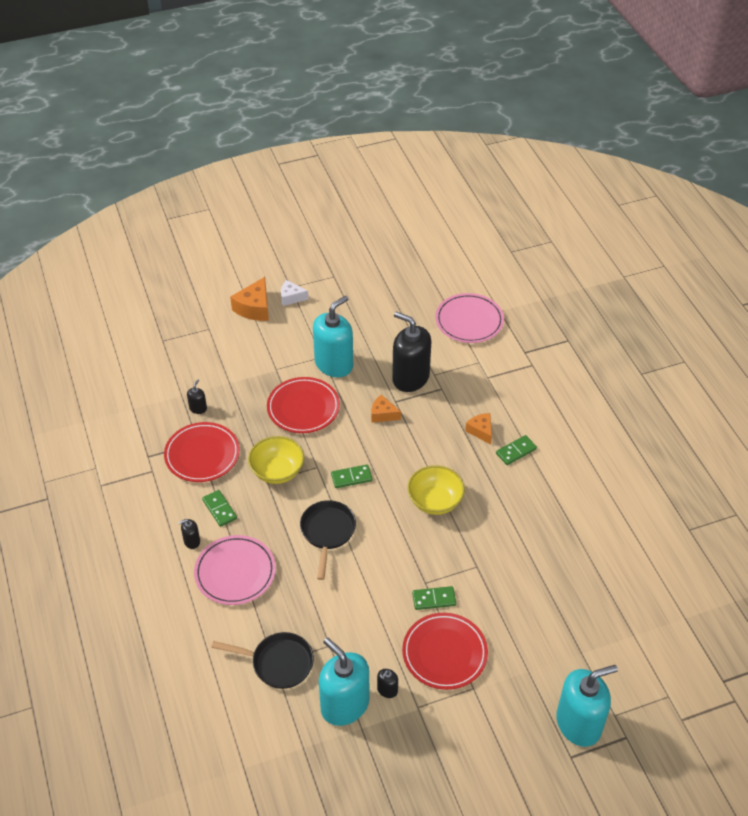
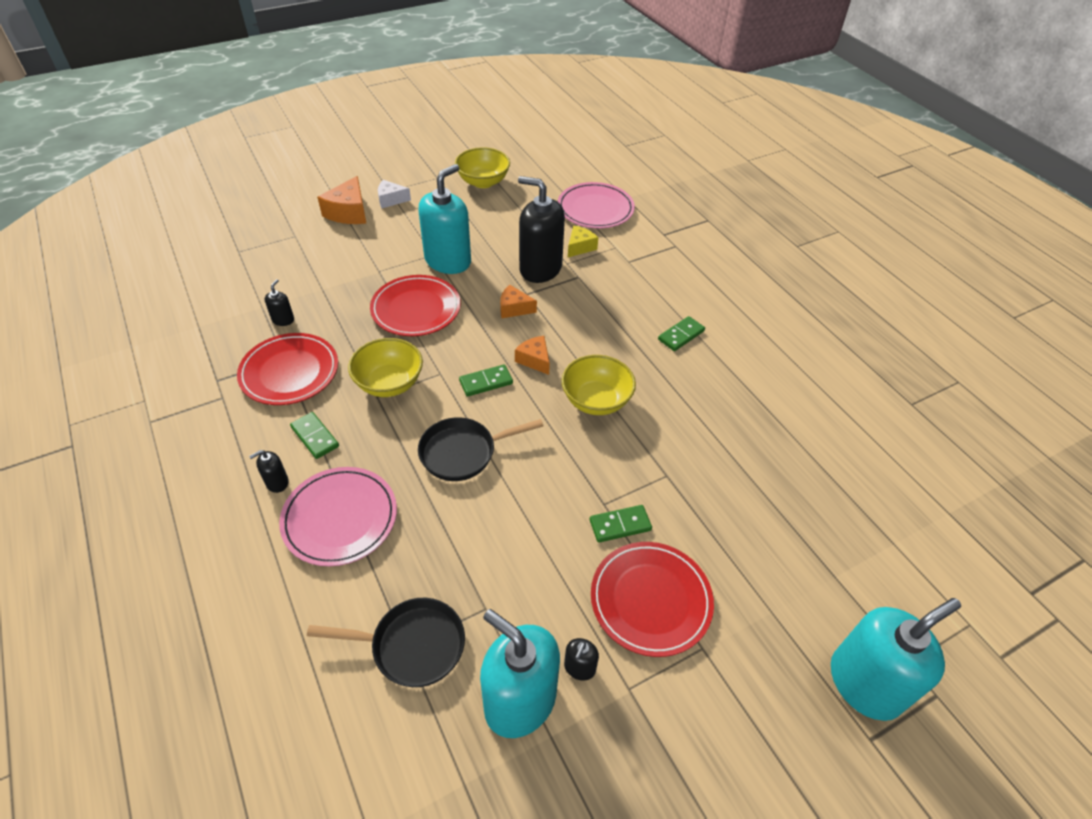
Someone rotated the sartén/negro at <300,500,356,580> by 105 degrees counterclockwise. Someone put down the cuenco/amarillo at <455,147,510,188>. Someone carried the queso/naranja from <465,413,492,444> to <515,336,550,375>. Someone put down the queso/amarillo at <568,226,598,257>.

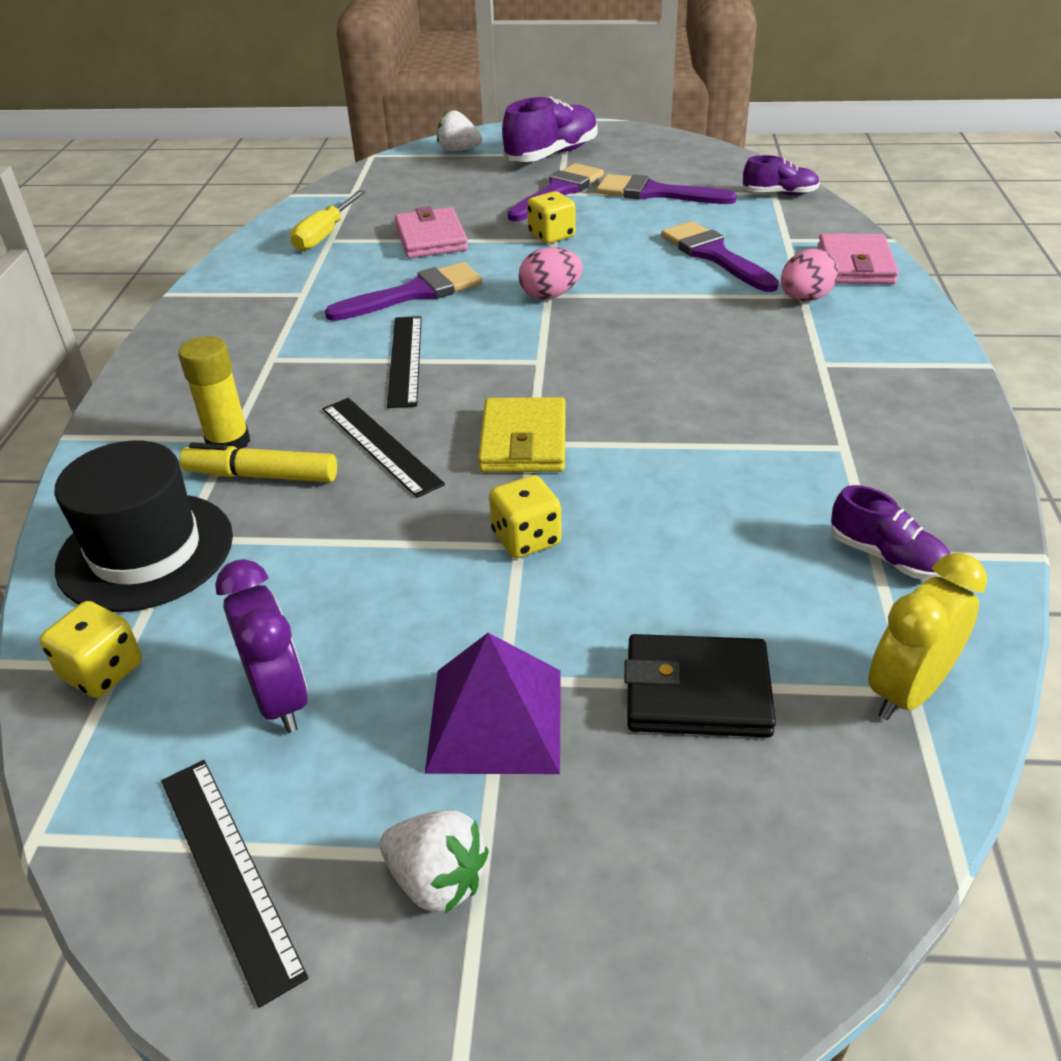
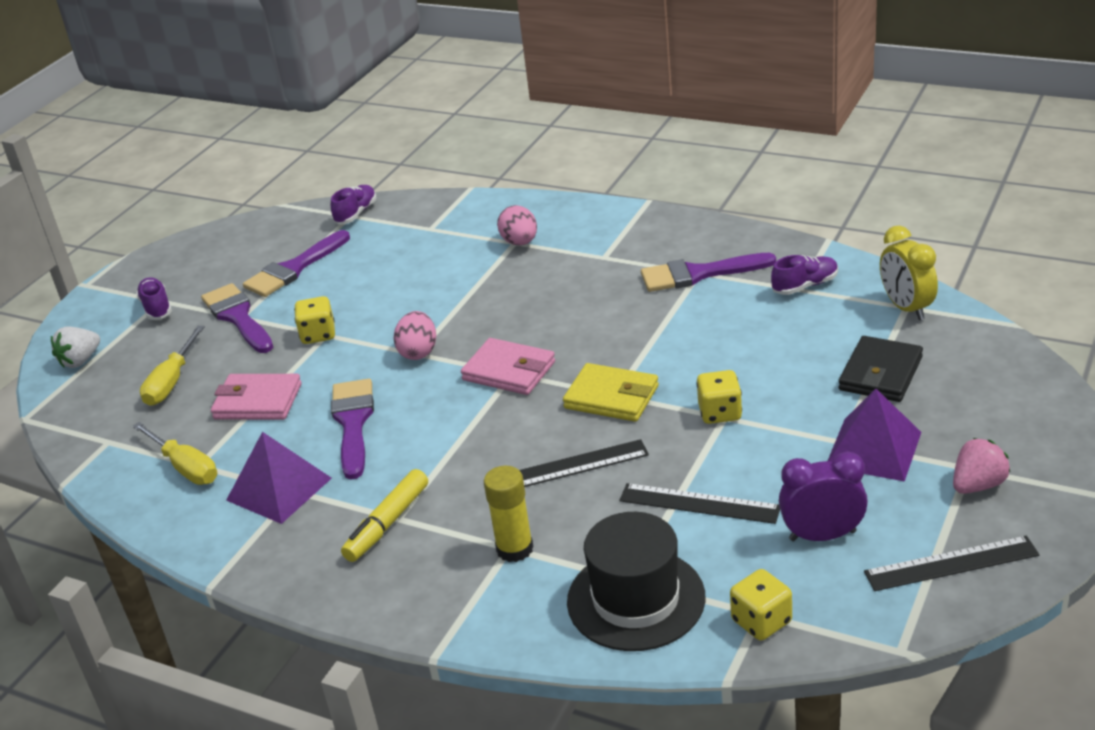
Someone scaled the zapato/morado at <502,96,597,162> by 0.57. Someone put down the destornillador/amarillo at <140,326,205,406>. Someone put down the pirámide/morado at <226,432,332,524>. Someone carried the rotulador/amarillo from <179,443,337,482> to <341,469,428,562>. Someone carried the cartera/rosa from <818,233,899,284> to <461,338,555,395>. Someone carried the regla/negro from <387,316,422,408> to <619,483,780,524>. Someone carried the pincel/morado from <661,221,779,292> to <641,253,776,292>. Someone repainted the fresa/blanco at <380,810,489,914>, which became the fresa/rosa at <953,438,1011,494>.

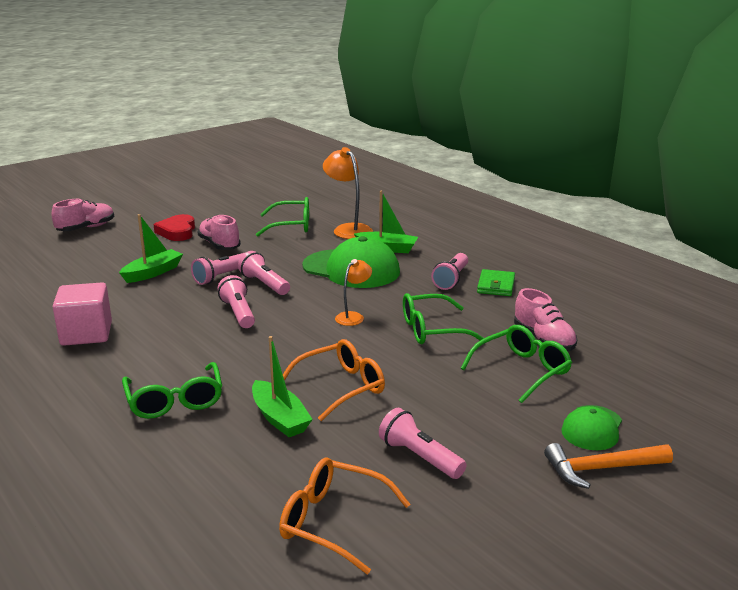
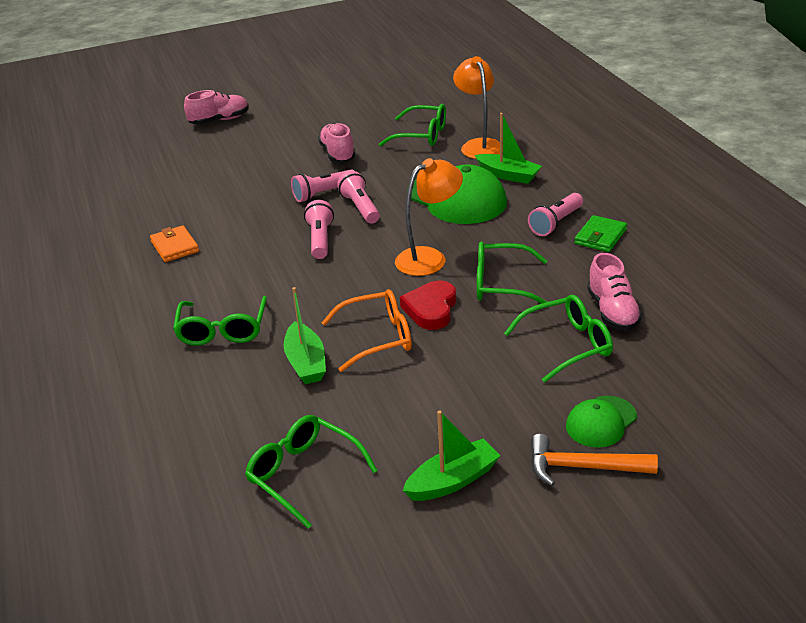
Someone swapped the cubo/rosa at <53,282,112,346> for the cartera/naranja at <150,225,199,262>. Someone repainted the gafas/naranja at <279,457,410,574>, which became the gafas/verde at <245,415,378,529>. Someone scaled the lámpara/naranja at <335,259,372,326> by 1.69. Someone carried the corazón/rojo from <153,214,195,241> to <400,280,456,330>. Someone carried the barco/verde from <119,214,183,283> to <403,410,501,501>. Someone took away the lámpara de mano/rosa at <379,408,467,479>.

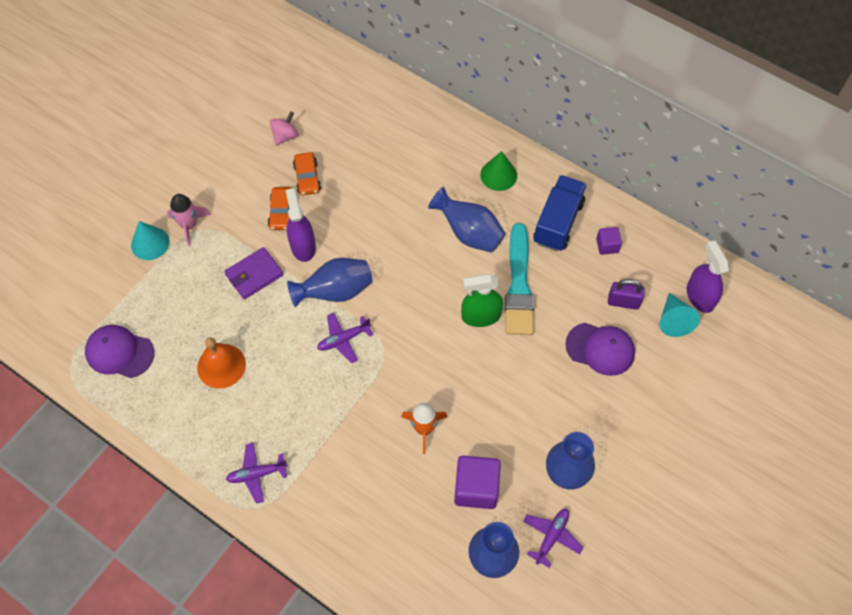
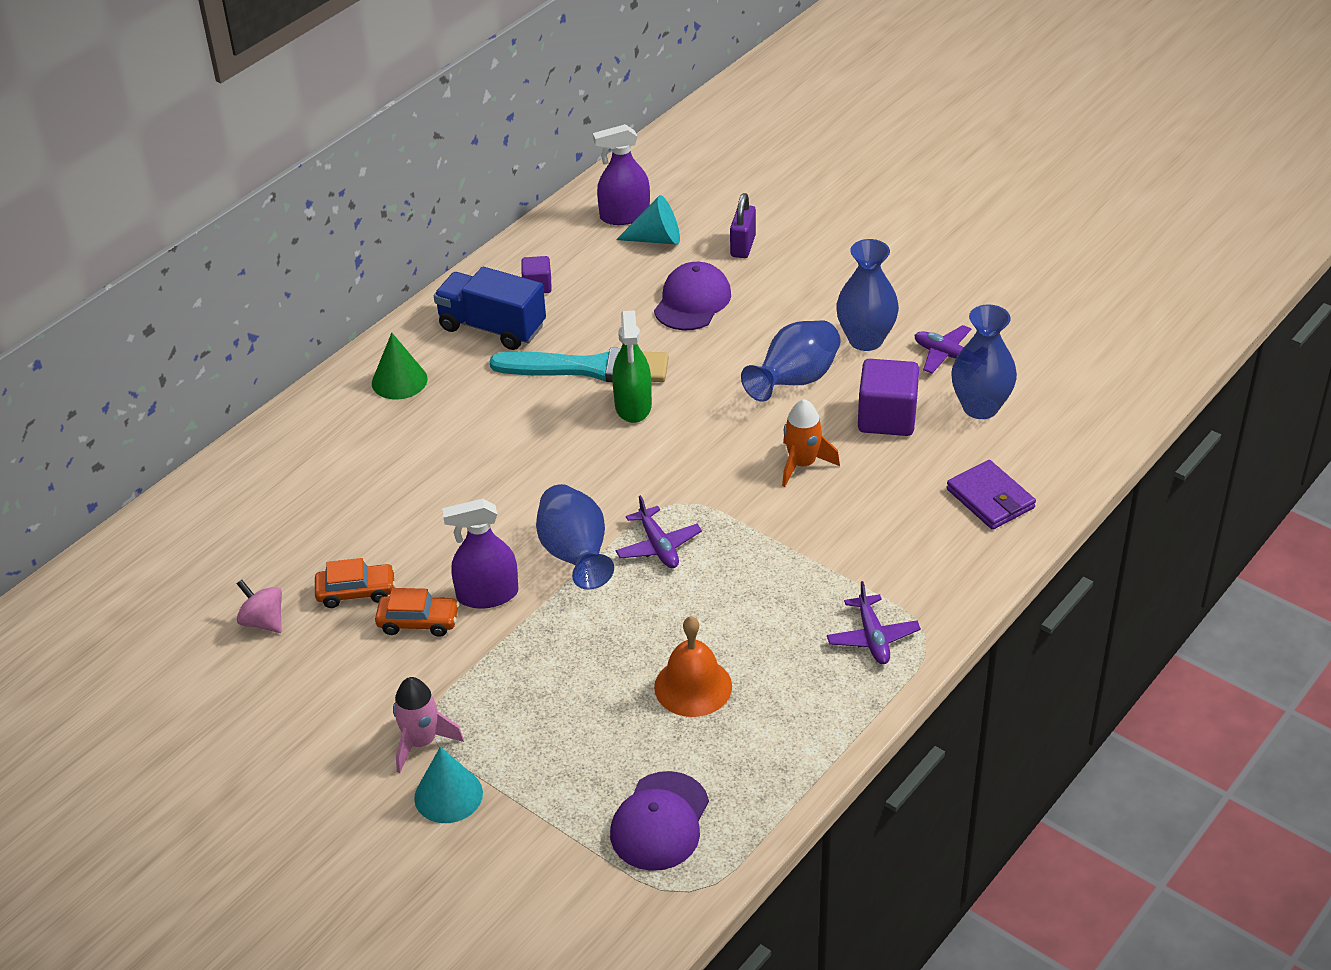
Someone carried the candado/morado from <608,279,645,310> to <730,193,756,258>. Someone carried the florero/azul from <428,187,506,253> to <741,320,841,402>. Someone carried the cartera/morado from <224,247,283,299> to <947,460,1036,530>.

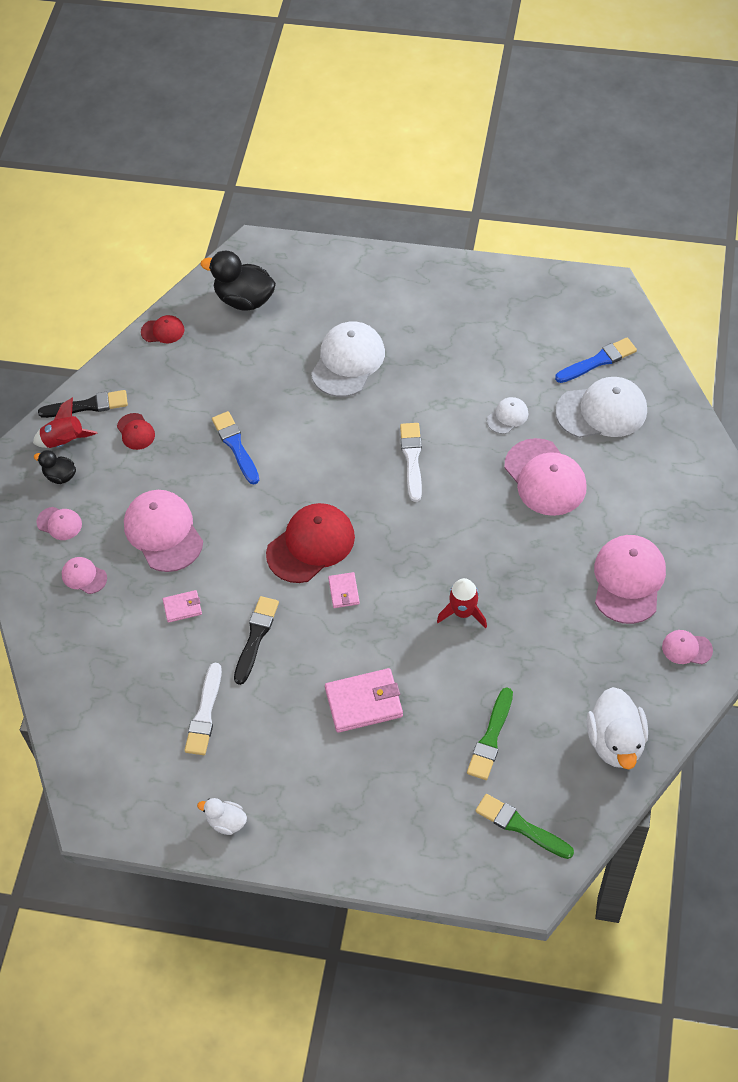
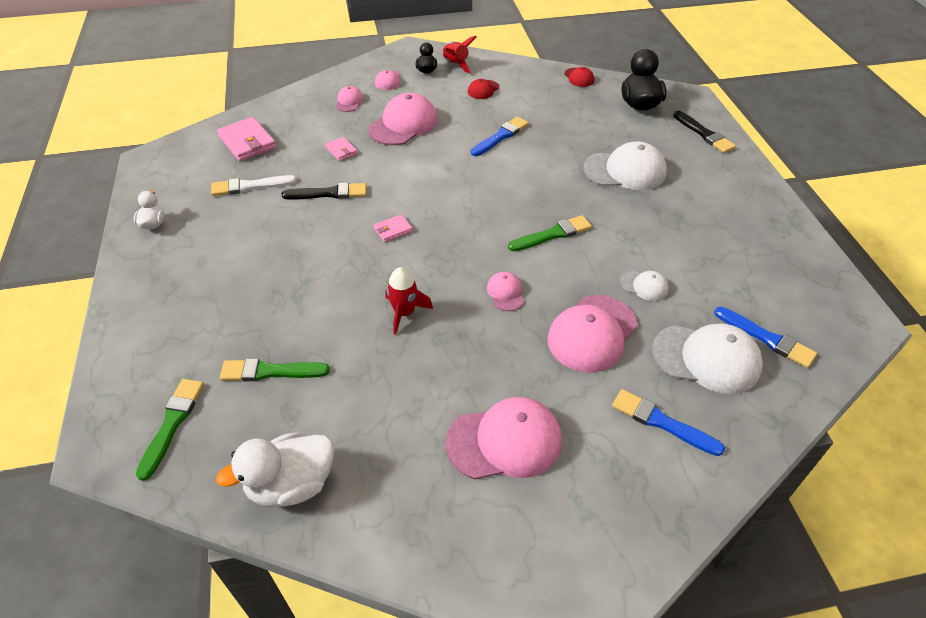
Someone carried the cartera/rosa from <325,668,403,733> to <217,117,277,161>. Someone carried the gorra/rosa from <662,630,713,664> to <487,272,524,311>. Someone repainted the pincel/blanco at <400,423,422,502>, which became the pincel/verde at <508,215,592,251>. Someone put down the pincel/azul at <612,389,725,456>. Someone rotated the gorra/blanco at <555,377,647,438> by 45 degrees counterclockwise. Someone carried the pincel/negro from <38,390,128,418> to <674,111,736,153>. Someone took away the gorra/rojo at <266,503,355,583>.

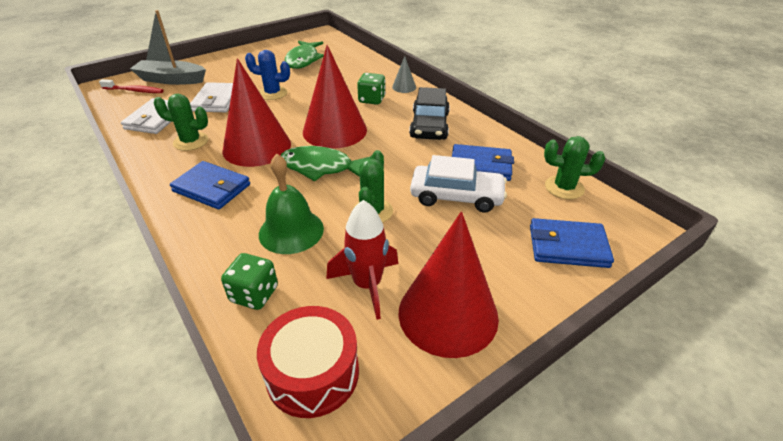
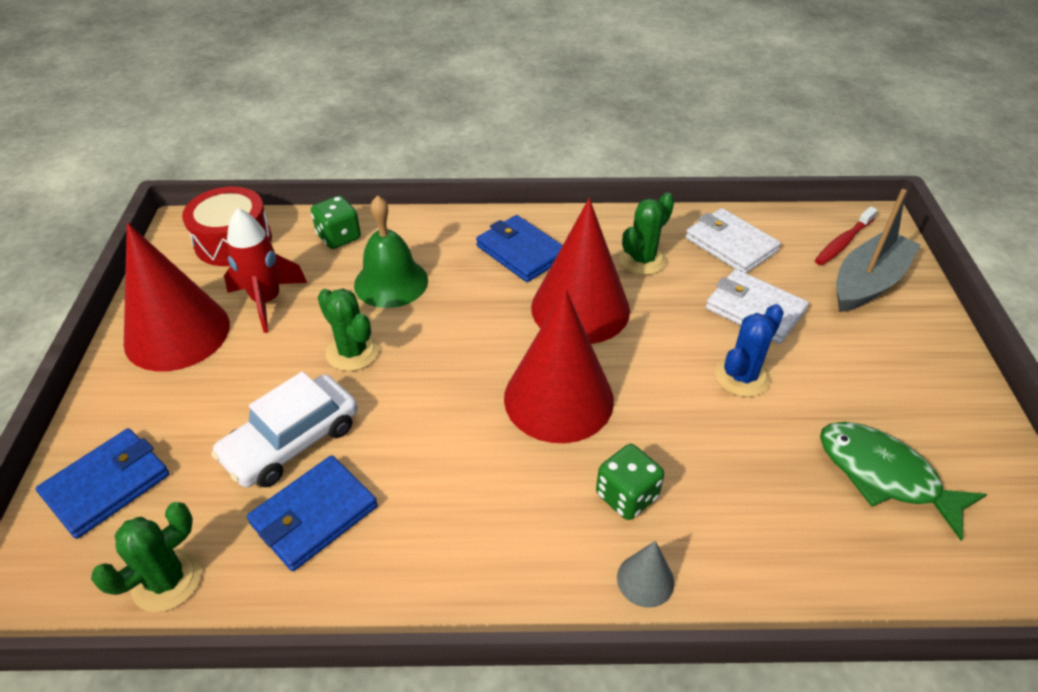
Someone rotated the cartera/azul at <170,161,250,209> by 75 degrees clockwise. Someone took away the pez/verde at <280,146,371,181>. Someone took away the coche/negro at <409,87,450,140>.

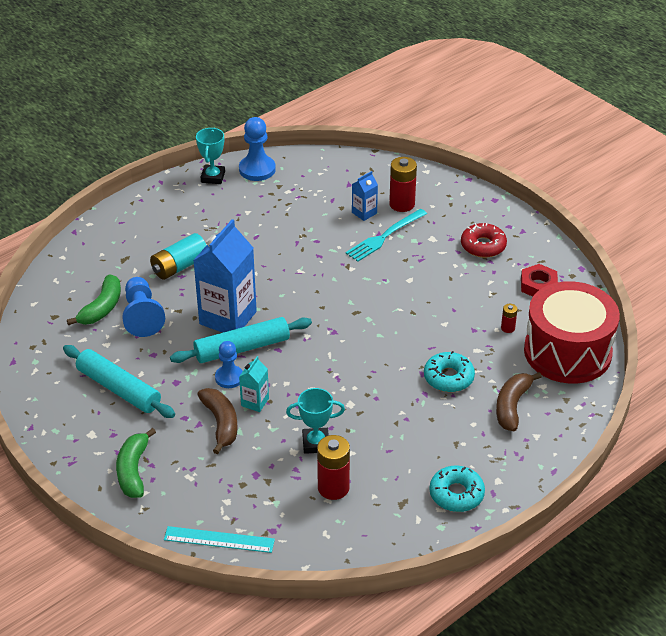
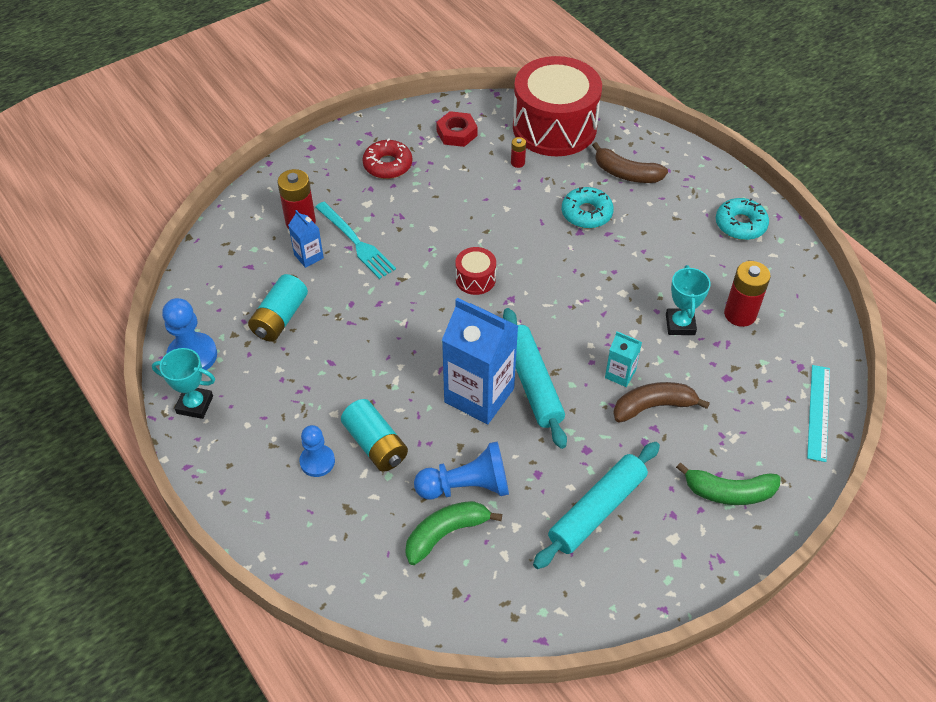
Someone put down the pila/turquesa at <248,274,308,342>. Someone carried the peón/azul from <215,341,243,388> to <299,425,335,477>. Someone rotated the plátano/verde at <67,275,121,325> by 60 degrees counterclockwise. Someone put down the tambor/rojo at <455,247,496,295>.

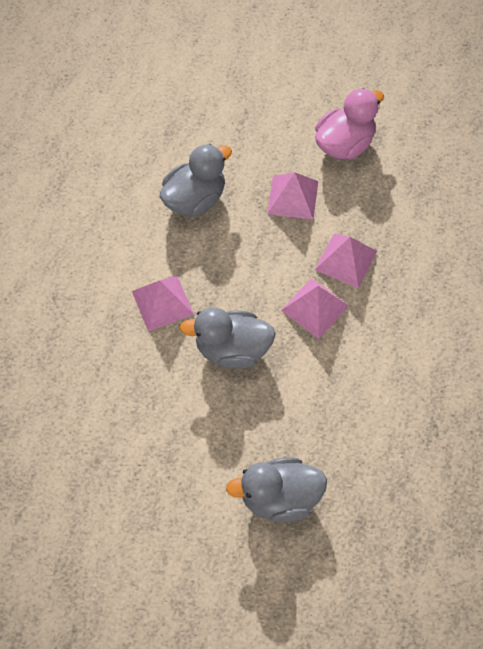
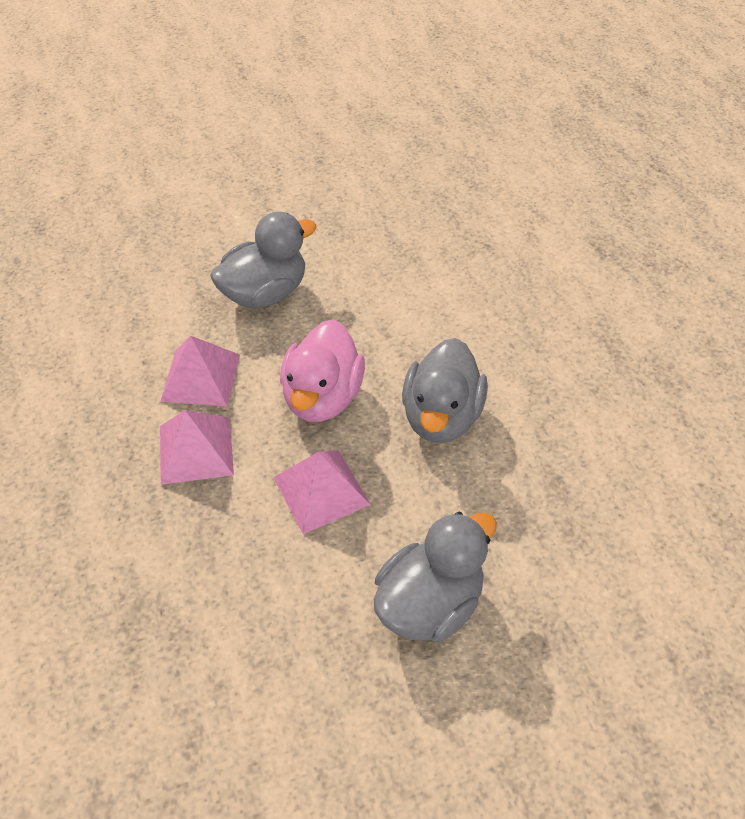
Someone carried the pato/rosa from <315,88,384,159> to <280,319,365,422>. Someone carried the pato/gris from <226,457,327,522> to <374,512,497,642>. Someone took away the pirámide/rosa at <132,275,194,331>.

